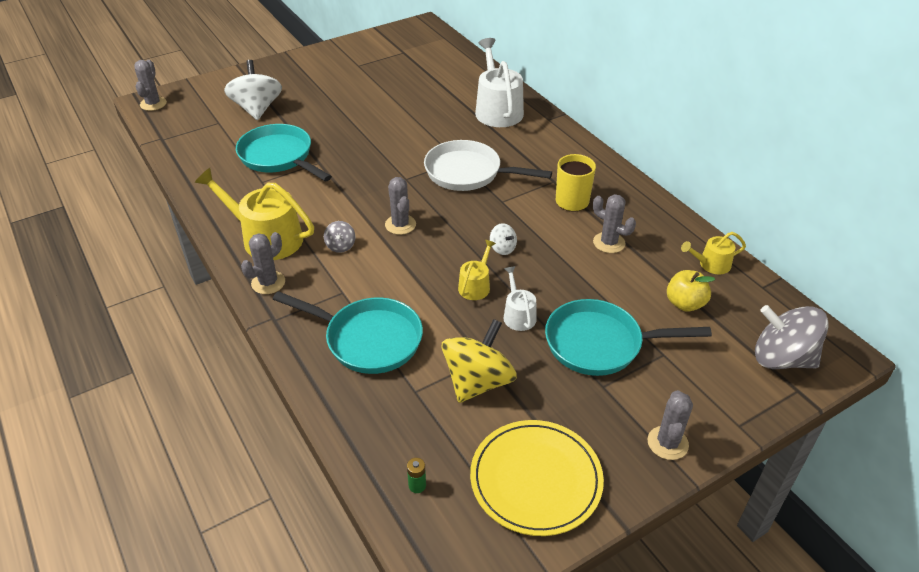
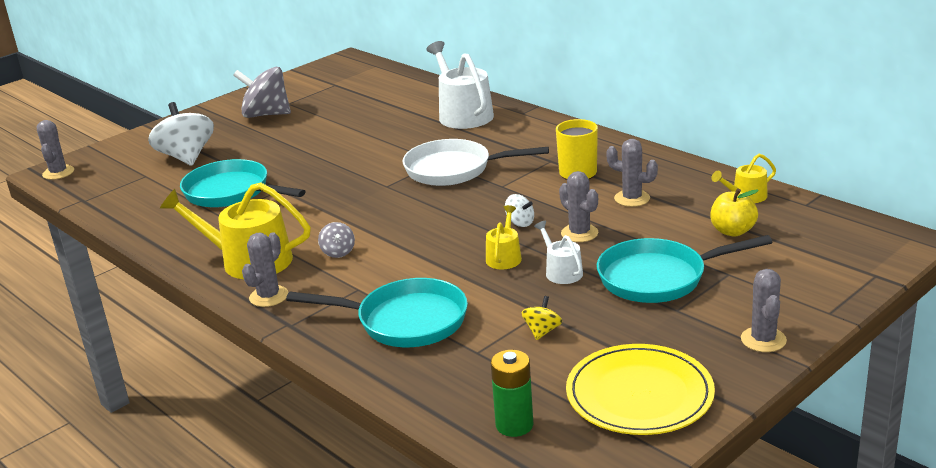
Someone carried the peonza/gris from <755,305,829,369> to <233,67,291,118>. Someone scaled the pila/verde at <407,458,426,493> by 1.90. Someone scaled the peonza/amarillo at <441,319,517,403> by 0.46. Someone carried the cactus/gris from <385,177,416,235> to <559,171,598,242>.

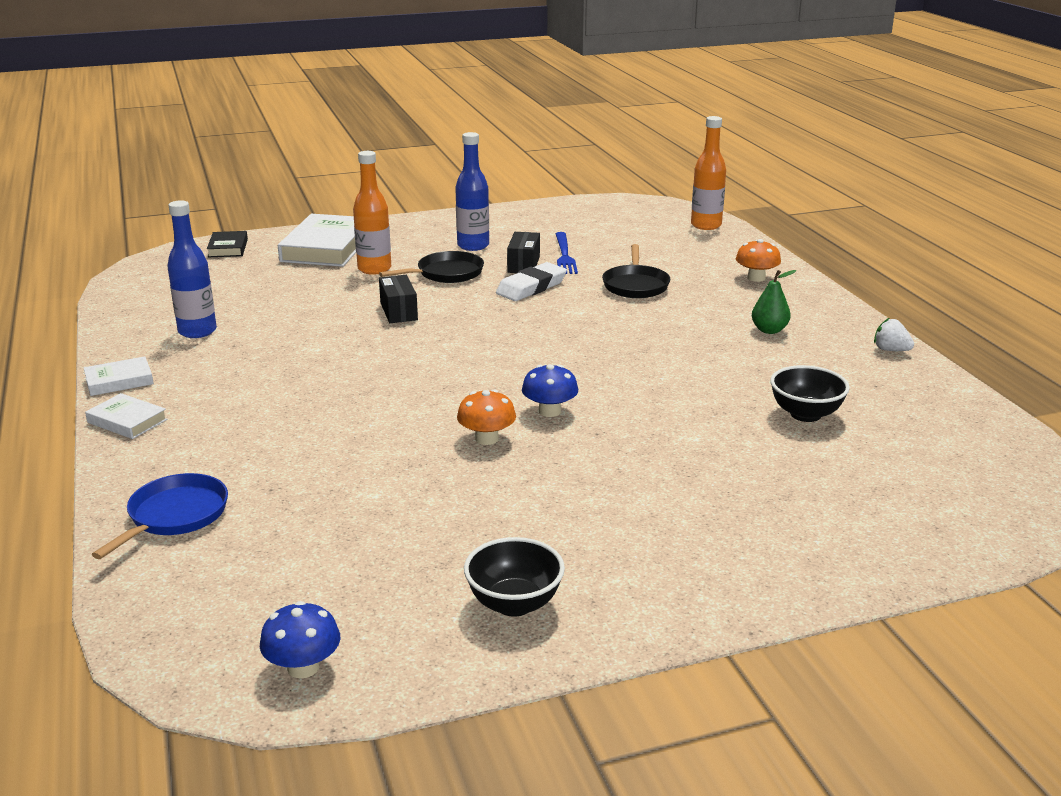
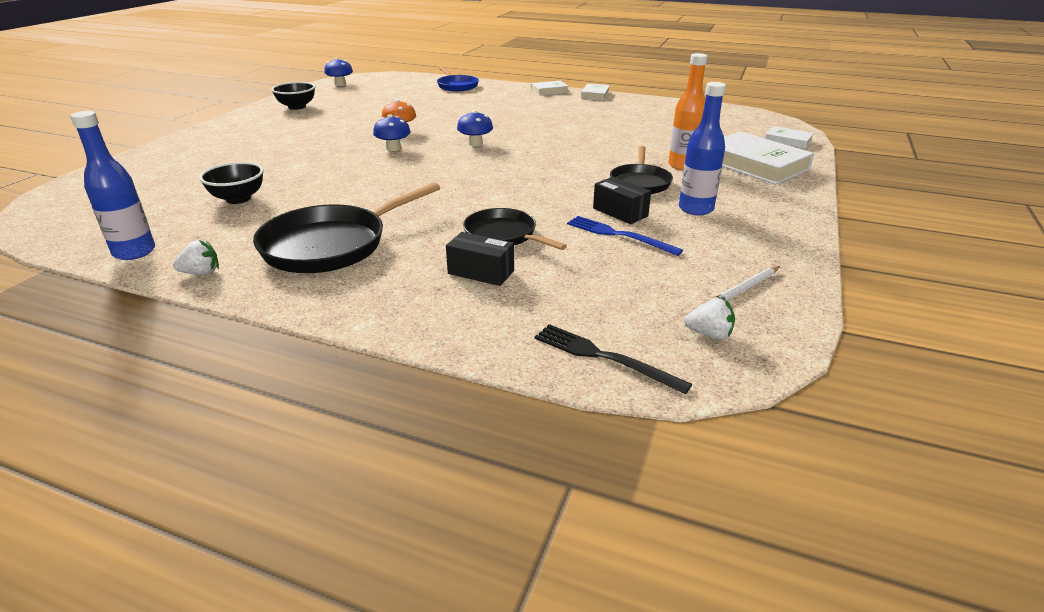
Someone carried the botella/azul from <167,200,217,338> to <70,111,155,260>. Someone swapped the pera/verde at <752,270,796,334> for the sartén/negro at <253,182,440,273>. Someone carried the caja/negro from <379,275,418,323> to <446,232,514,286>. Someone put down the seta/azul at <457,110,493,146>. Someone swapped the botella/naranja at <691,116,726,230> for the tenedor/negro at <534,324,692,394>. Someone put down the fresa/blanco at <684,298,735,339>. Someone put down the lápiz/blanco at <713,266,780,301>. Someone repainted the libro/negro at <207,231,248,257>, which became the libro/blanco at <765,126,814,149>. Someone took away the goma de borrar/blanco at <496,262,567,301>. Someone took away the seta/naranja at <736,239,781,282>.

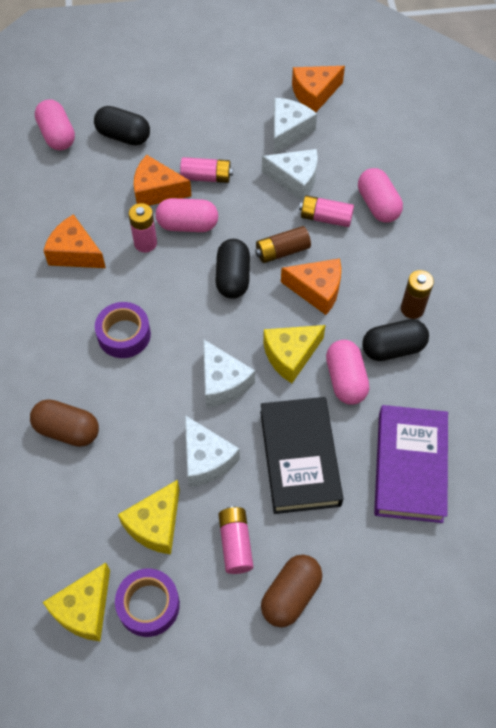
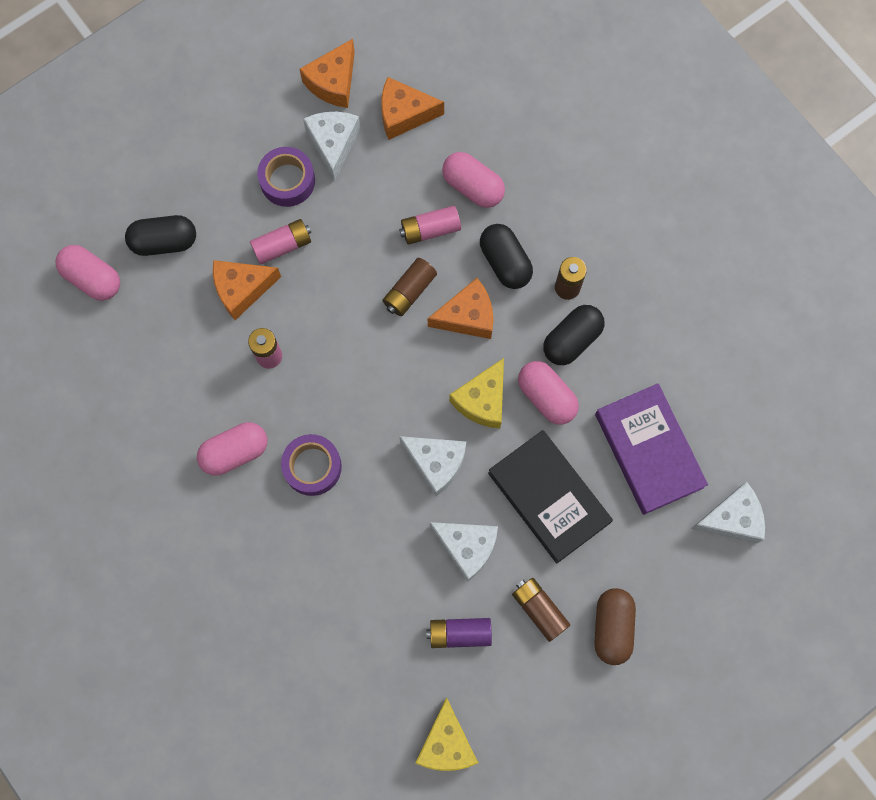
Someone carried the cápsula/rosa from <156,198,218,232> to <197,422,267,476>. Someone carried the cinta adhesiva/morado from <115,569,180,637> to <257,147,315,207>. Someone carried the queso/naranja from <43,214,106,268> to <381,77,444,140>. Someone swapped the queso/amarillo at <118,480,180,554> for the pila/morado at <426,618,492,648>. Someone carried the cápsula/negro from <216,239,250,299> to <480,224,533,289>. Someone repainted the pila/rosa at <218,506,253,574>, which became the pila/marrón at <512,578,570,642>. Someone carried the queso/blanco from <262,149,318,201> to <691,482,765,543>. Someone took away the cápsula/marrón at <30,399,99,447>.

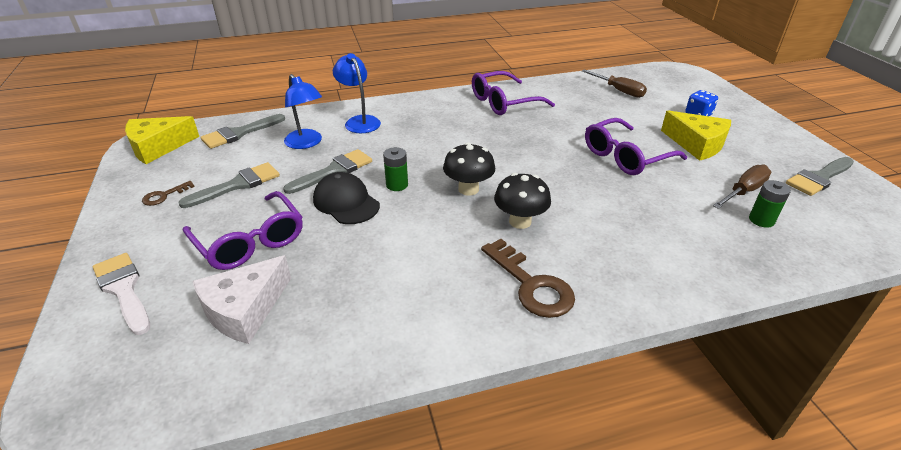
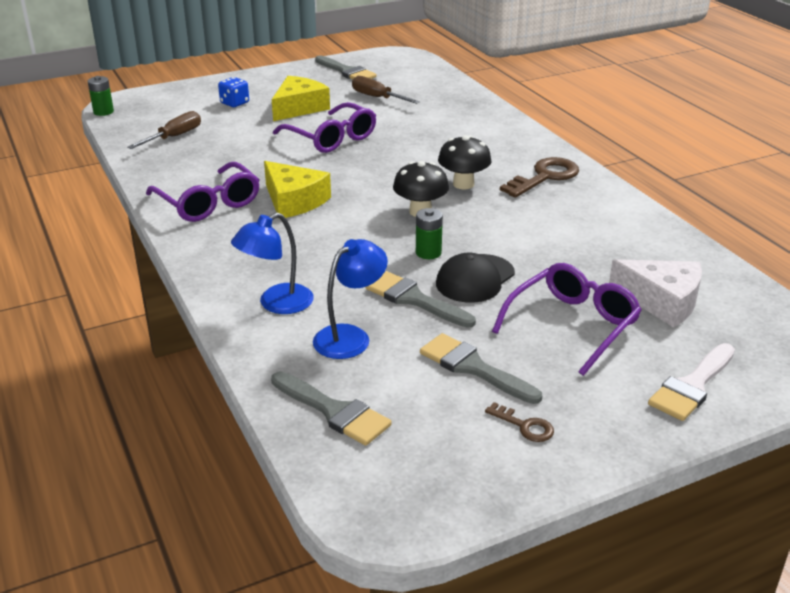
Someone carried the pila/verde from <749,180,791,228> to <88,76,114,116>. Someone carried the queso/amarillo from <125,116,199,164> to <264,161,331,219>.

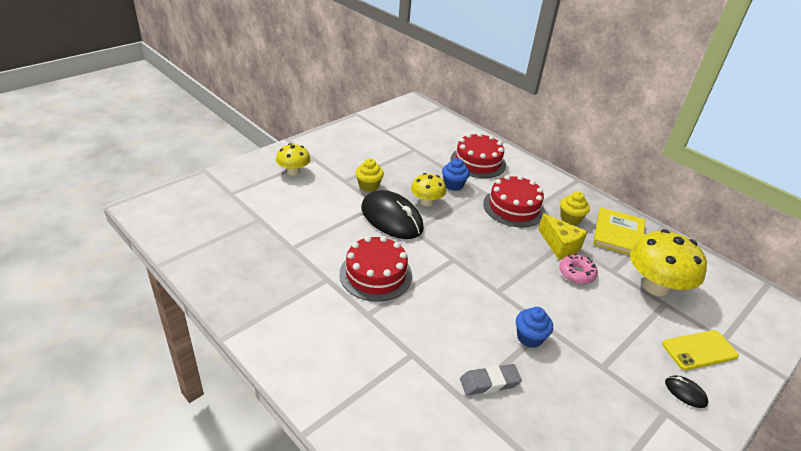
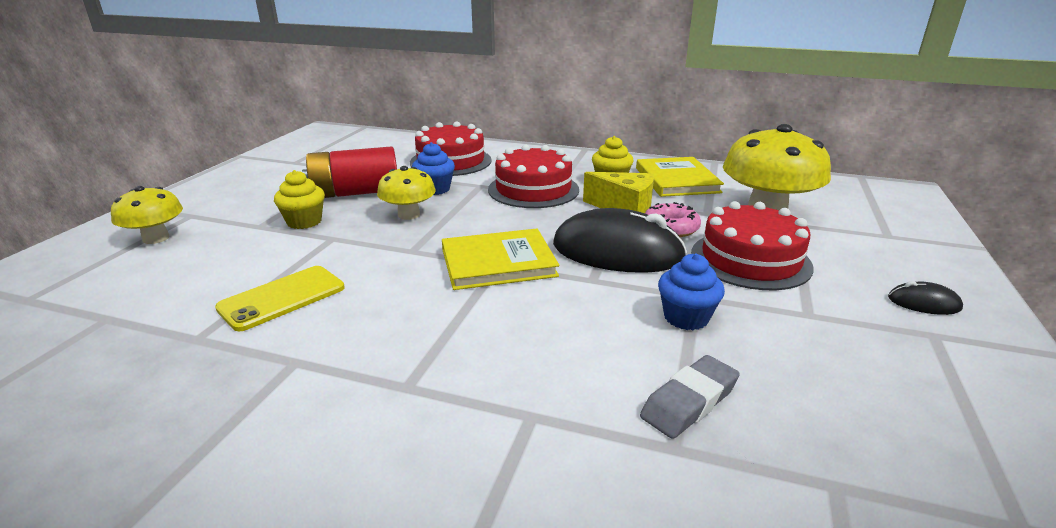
Someone carried the móvil/amarillo from <662,330,739,370> to <215,266,345,331>. Someone put down the pila/rojo at <302,146,397,198>. Someone put down the libro/amarillo at <442,228,559,290>. Someone carried the ratón/negro from <361,190,424,239> to <553,208,687,273>. Someone carried the tarta/rojo from <340,236,412,301> to <691,201,814,290>.

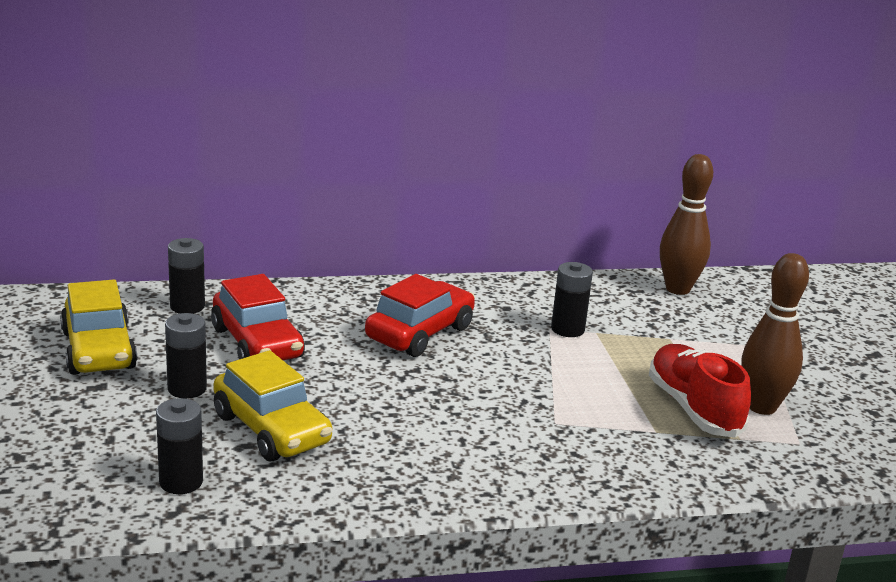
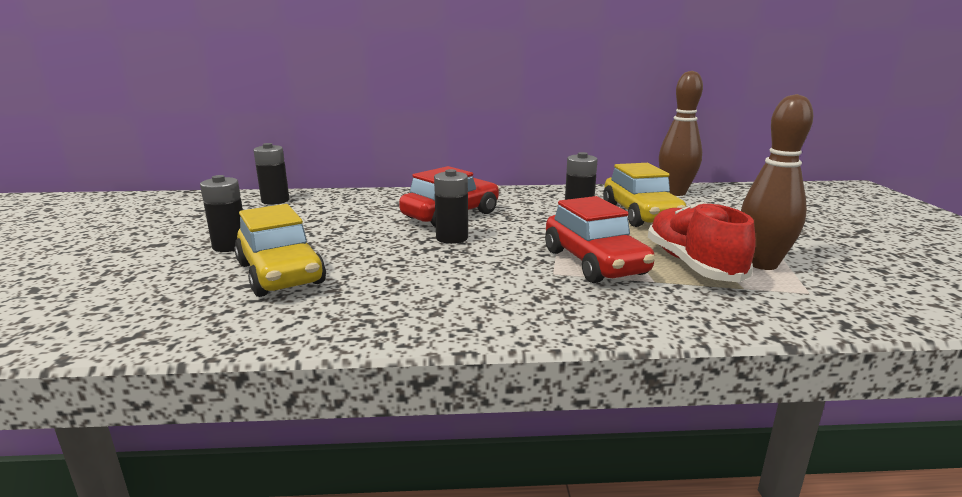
Someone carried the pila/negro from <156,398,203,494> to <434,169,468,244>. Someone carried the coche/rojo from <211,274,305,360> to <545,196,655,283>. Someone carried the coche/amarillo from <60,279,137,375> to <603,163,686,227>.

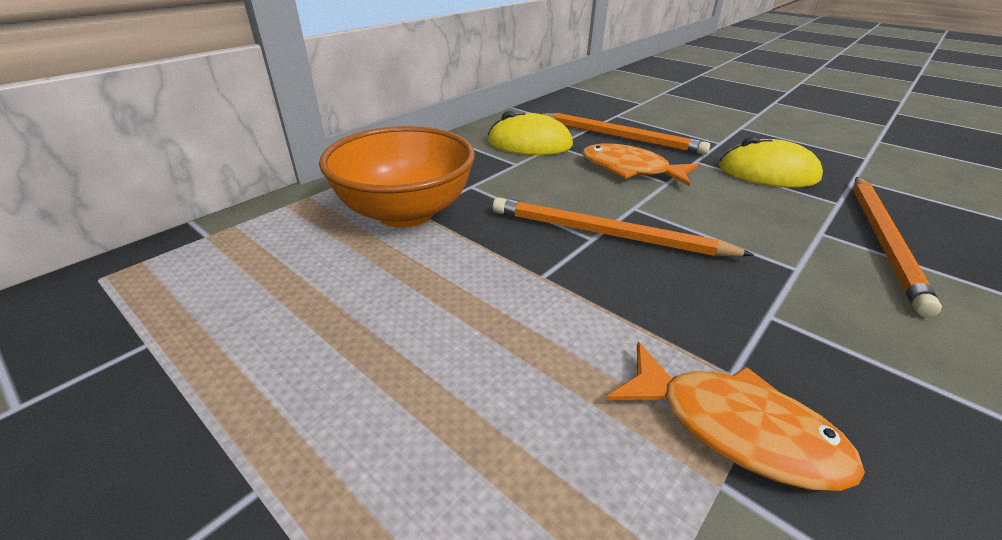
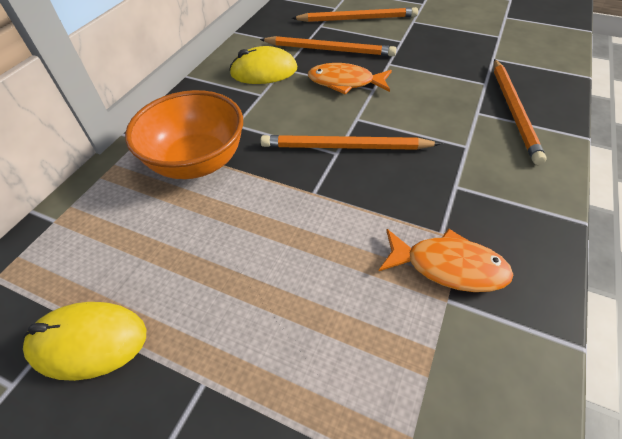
Someone carried the ratón/amarillo from <719,136,823,188> to <23,302,146,381>. Someone put down the lápiz/naranja at <292,7,418,22>.

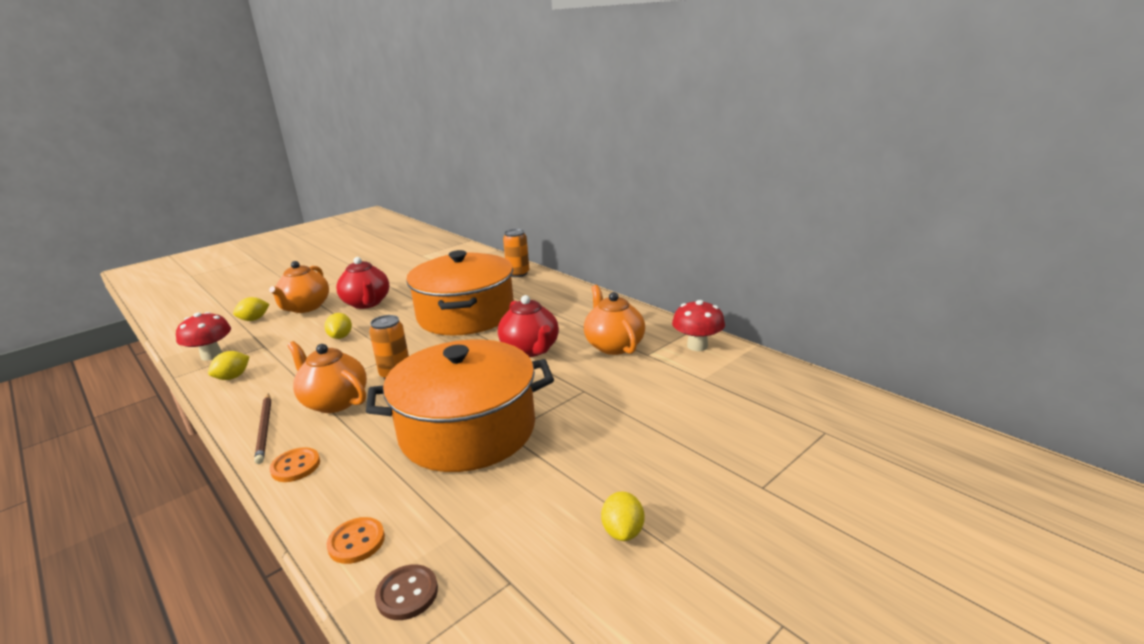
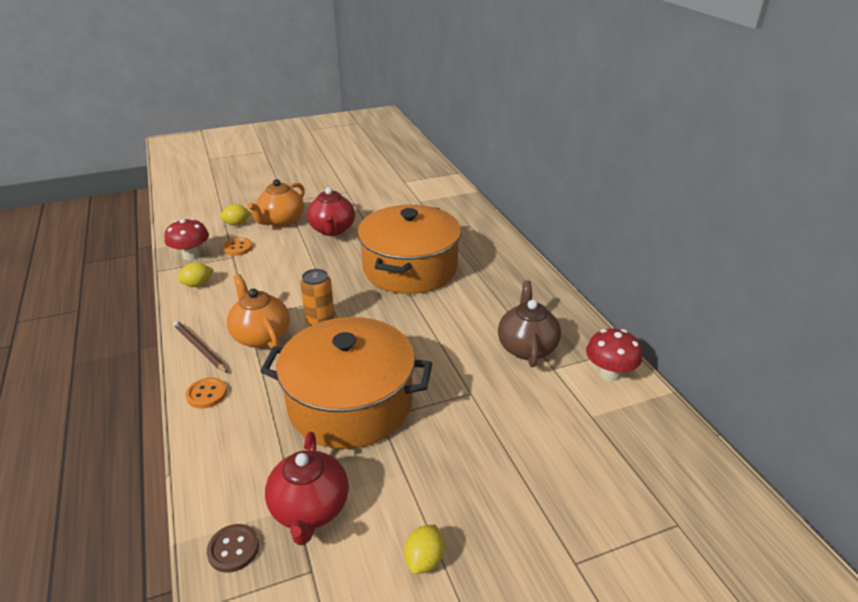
Someone rotated the lápiz/marrón at <254,393,271,464> by 135 degrees clockwise. Someone carried the botón/naranja from <326,517,385,564> to <222,238,253,256>. Someone carried the tetera/rojo from <498,295,559,357> to <265,432,349,545>. Someone repainted the tetera/naranja at <584,285,645,355>, which became the tetera/marrón at <498,280,561,367>. Someone took away the limón/amarillo at <325,313,352,339>. Someone took away the lata/naranja at <503,229,529,277>.

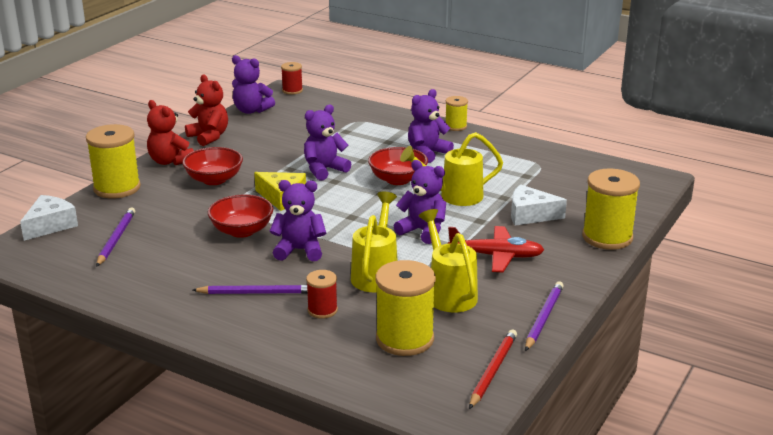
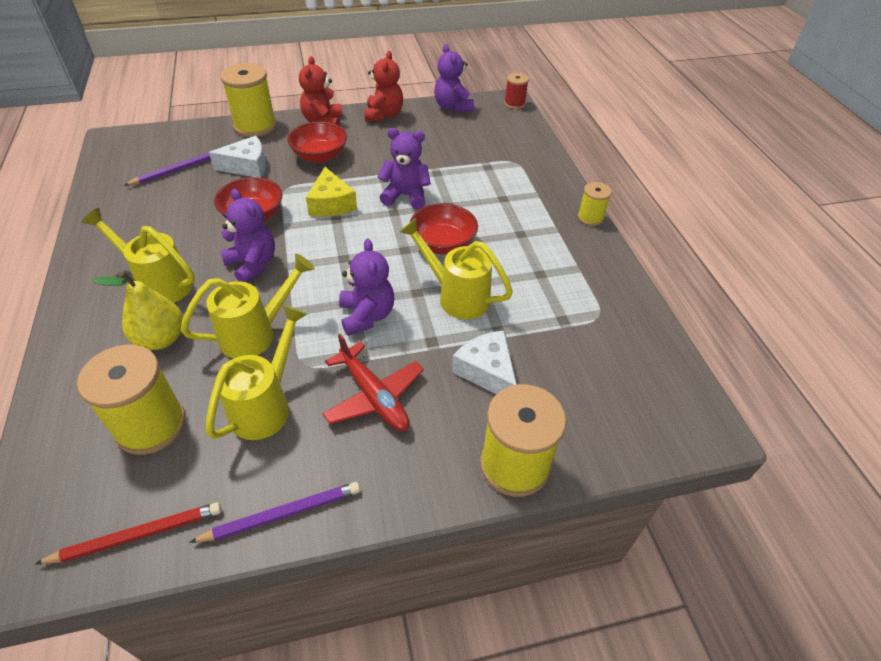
Someone swapped the lápiz/morado at <193,285,308,294> for the regadera/amarillo at <81,208,195,303>. Someone swapped the carrete/rojo at <306,270,338,319> for the pera/amarillo at <93,271,183,350>. Someone carried the queso/blanco from <20,195,78,241> to <209,136,266,178>. Someone took away the osito/morado at <408,89,454,163>.

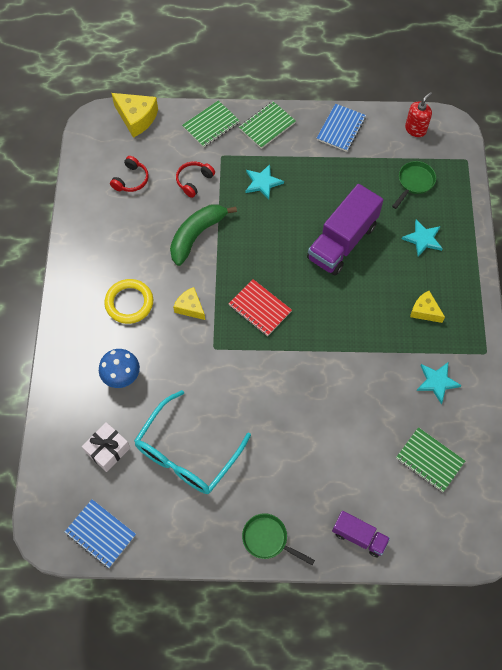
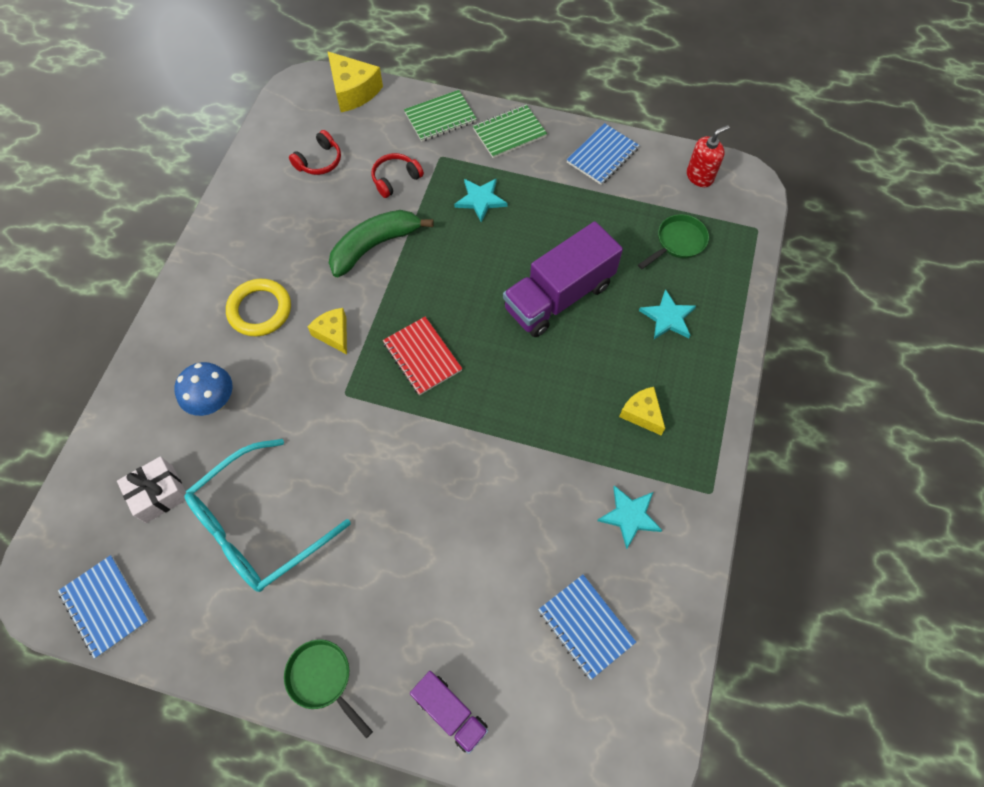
Someone repainted the cuaderno/verde at <396,427,465,492>, which became the cuaderno/azul at <538,574,636,680>.

